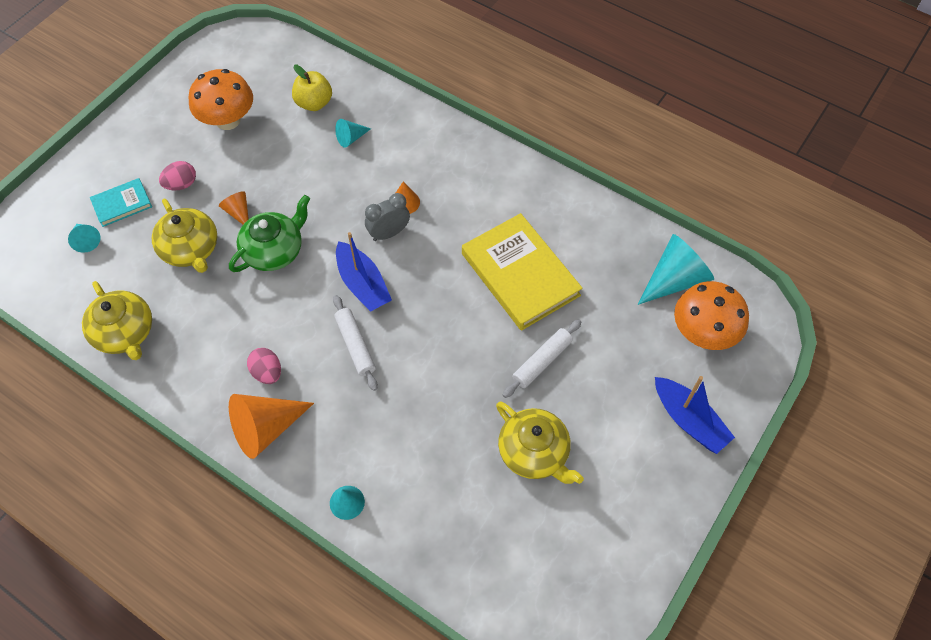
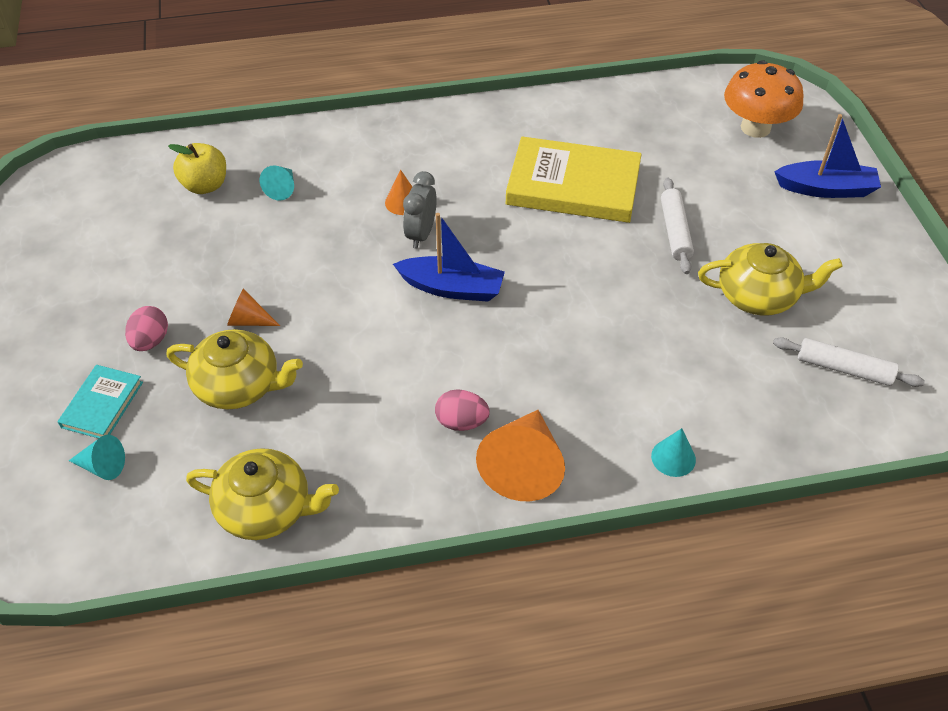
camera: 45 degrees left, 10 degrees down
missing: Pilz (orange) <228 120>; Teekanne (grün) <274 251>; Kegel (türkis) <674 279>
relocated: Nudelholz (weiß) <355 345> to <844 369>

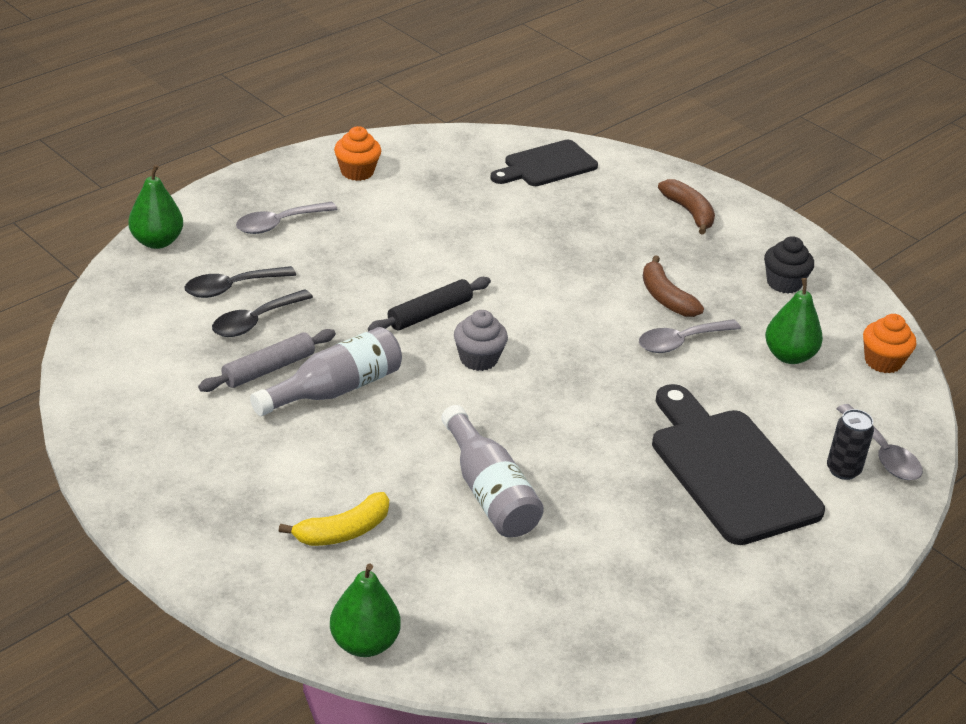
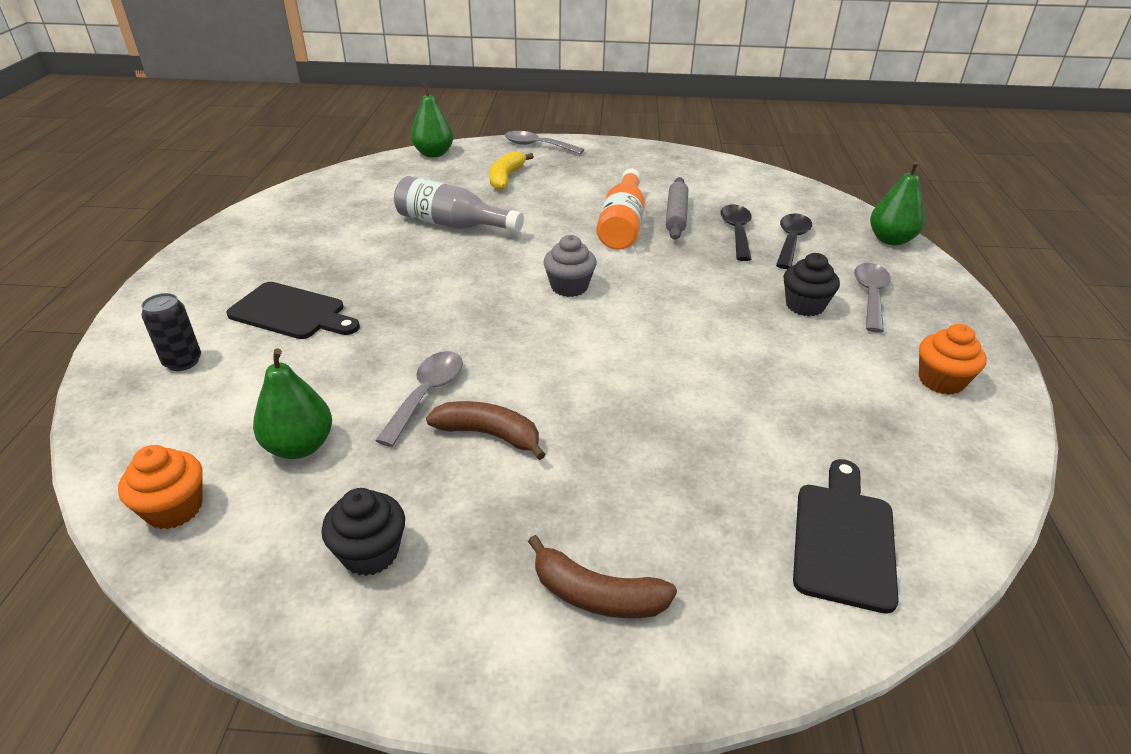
camera: 140 degrees right, 0 degrees up
missing: Nudelholz (schwarz) <430 313>
appeared: Muffin (schwarz) <805 305>
relocated: Löffel (grau) <882 453> to <537 146>
colour: Flasche (grau) <334 389> to Flasche (orange) <622 225>
size: Schneidebrett (schwarz) <729 470> = <291 312> x0.62

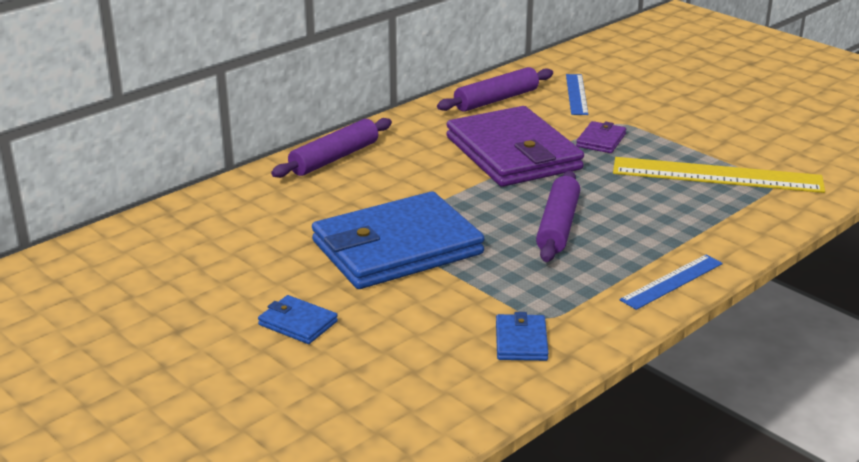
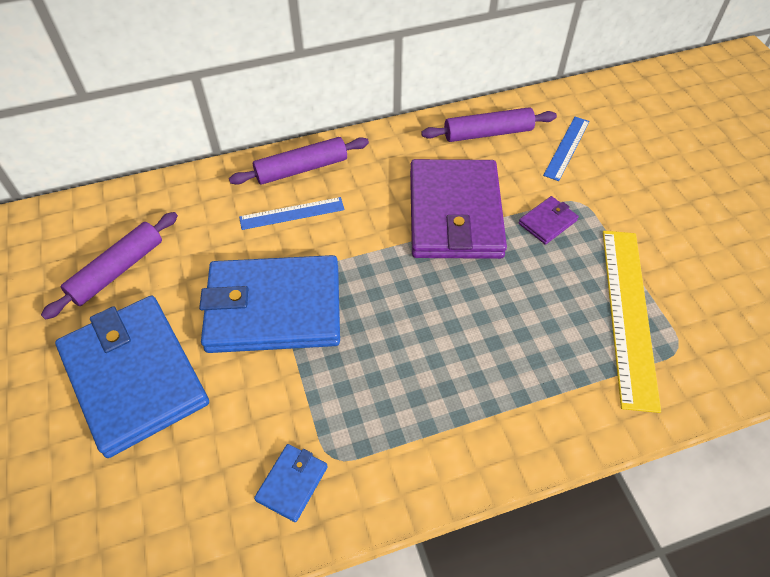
camera: 25 degrees right, 25 degrees up
relocated: Nudelholz (lila) <558 226> to <117 270>; Lineal (blau) <672 281> to <292 213>
spun: Lineal (gelb) <717 175> = <628 314> 60 degrees clockwise
size: Geldbörse (blau) <298 323> = <134 376> x2.43

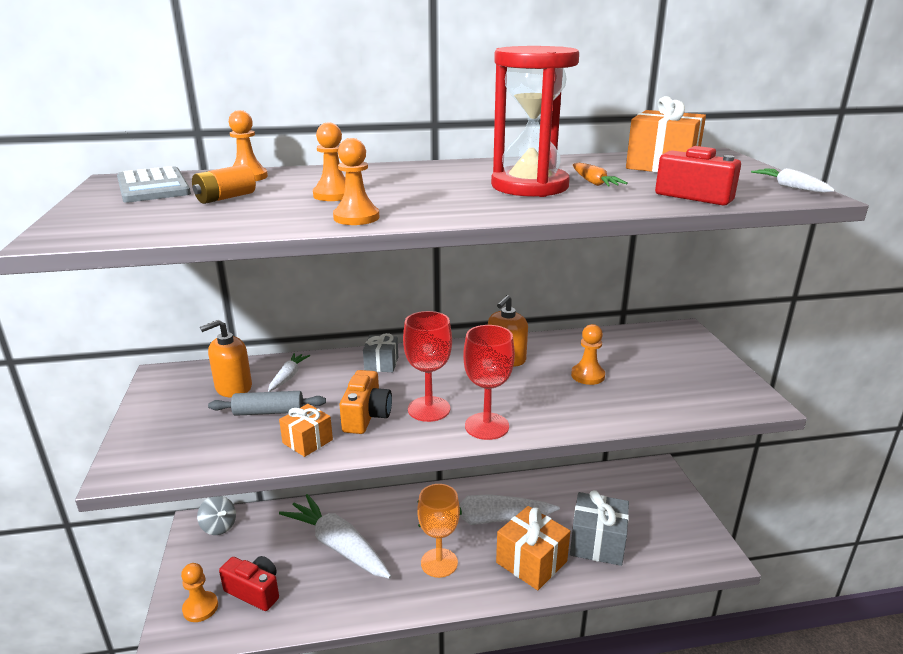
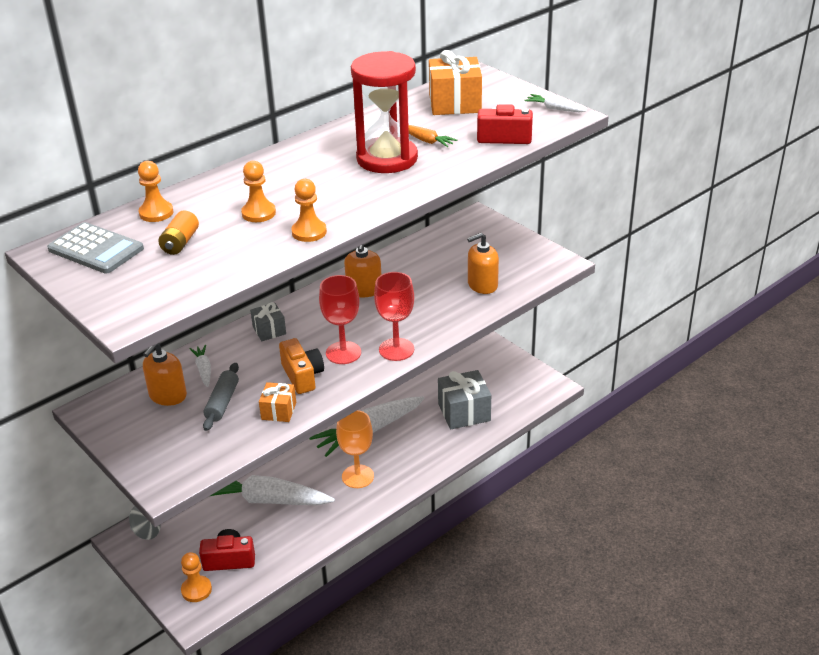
camera: 30 degrees left, 10 degrees up
missing: Bauer (orange) <587 375>; Geschenk (orange) <531 562>
appeared: Seifenspender (orange) <482 285>
spun: Nudelholz (grau) <268 412> = <222 402> 45 degrees counterclockwise

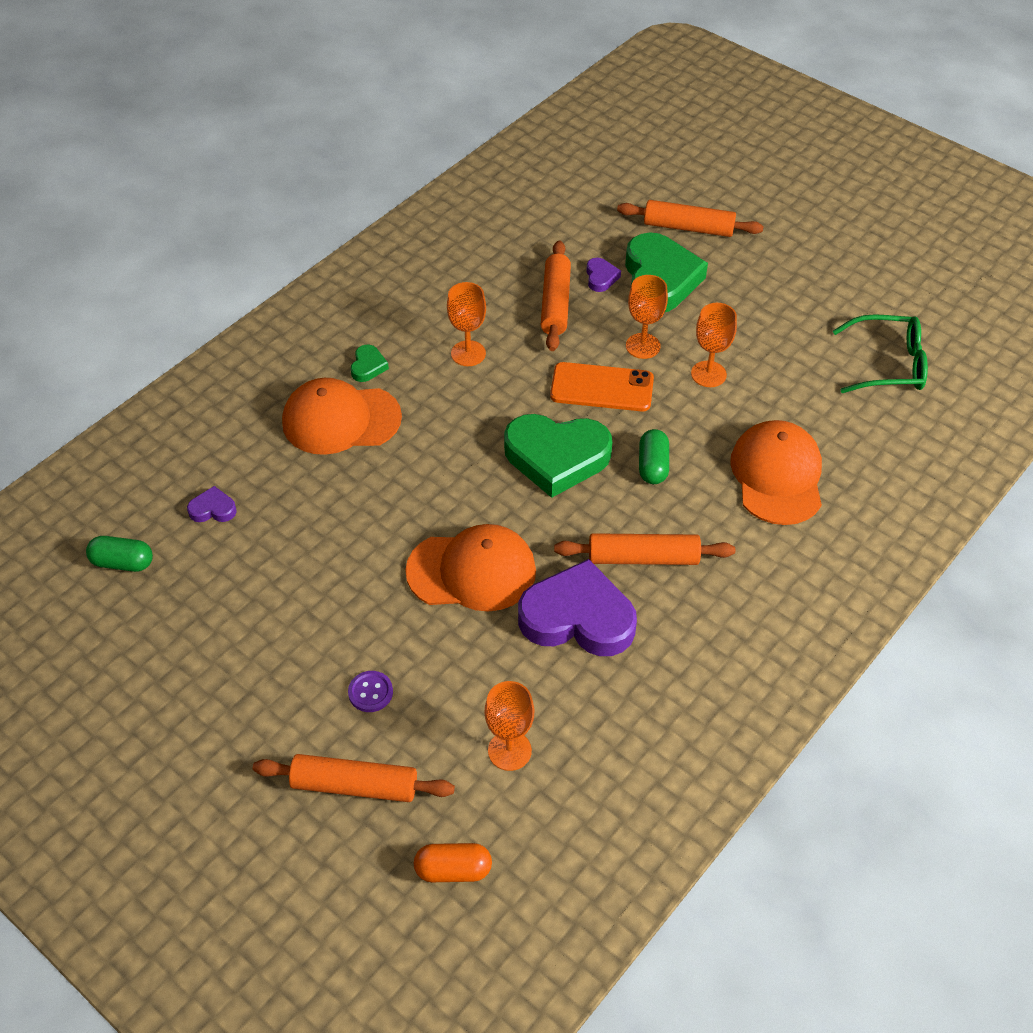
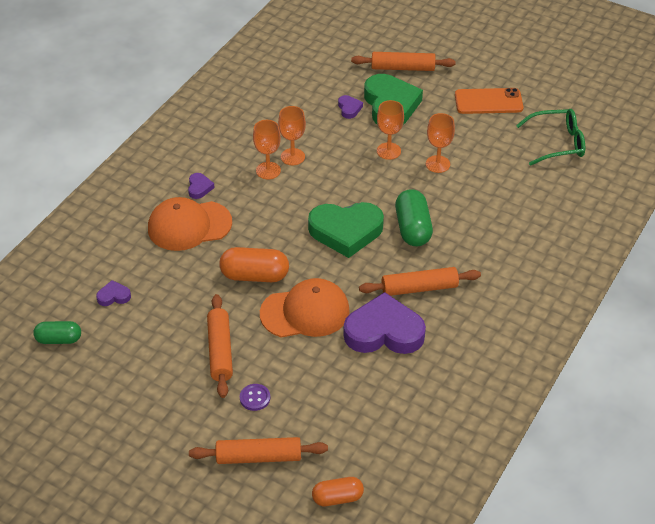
camera: 10 degrees left, 5 degrees down
missing: Kappe (orange) <777 476>
appeared: Kapsel (orange) <254 276>
relocated: Nudelholz (orange) <555 303> to <220 351>; Handy (orange) <602 387> to <488 101>; Kelch (orange) <509 750> to <292 157>
colour: Herz (grün) <368 366> to Herz (lila) <199 188>
size: Kapsel (grün) <653 466> = <413 228> x1.54

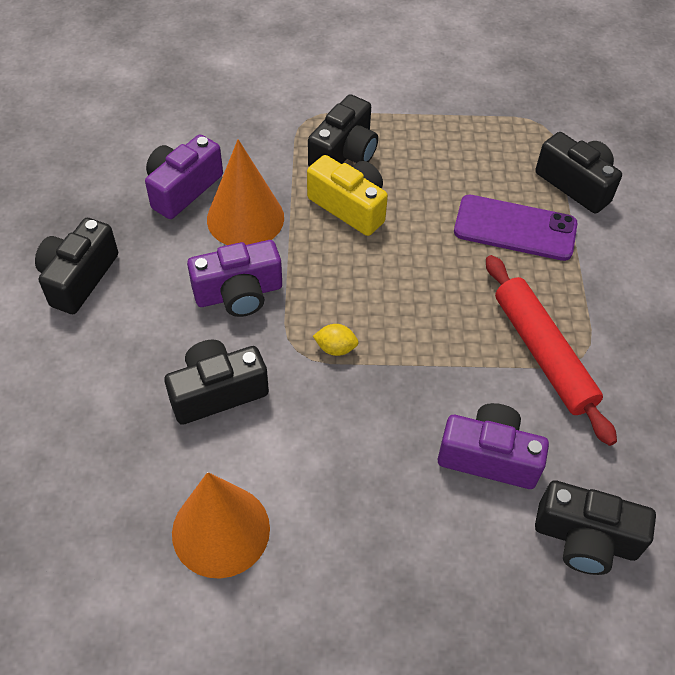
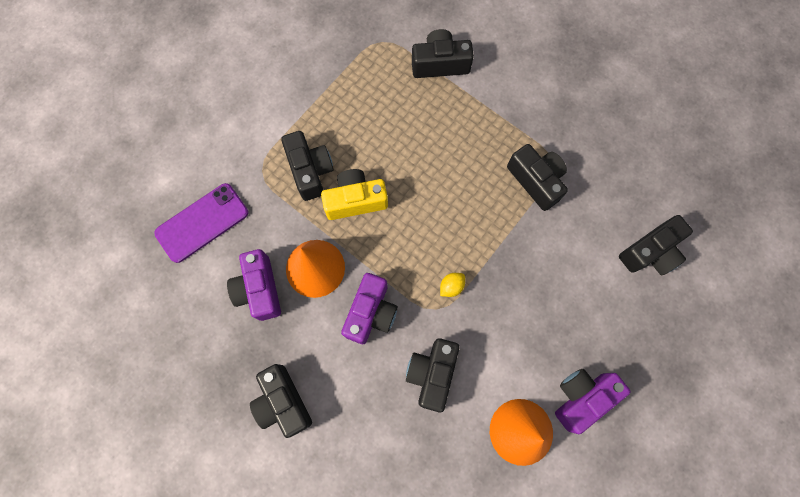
camera: 50 degrees left, 20 degrees up
relocated: Handy (lila) <515 228> to <202 223>; Kamera (lila) <489 457> to <582 397>
exchanged: Nudelholz (rot) <543 354> to Kamera (schwarz) <536 181>

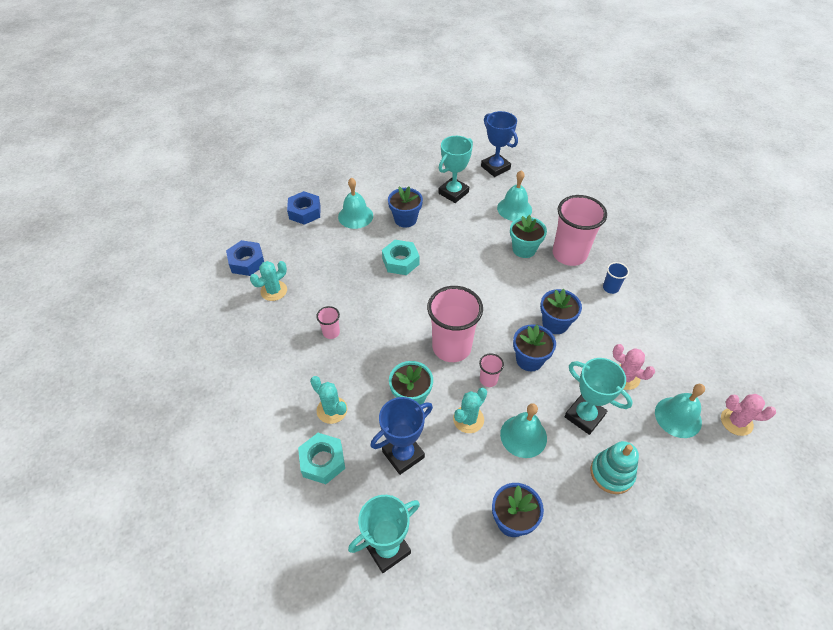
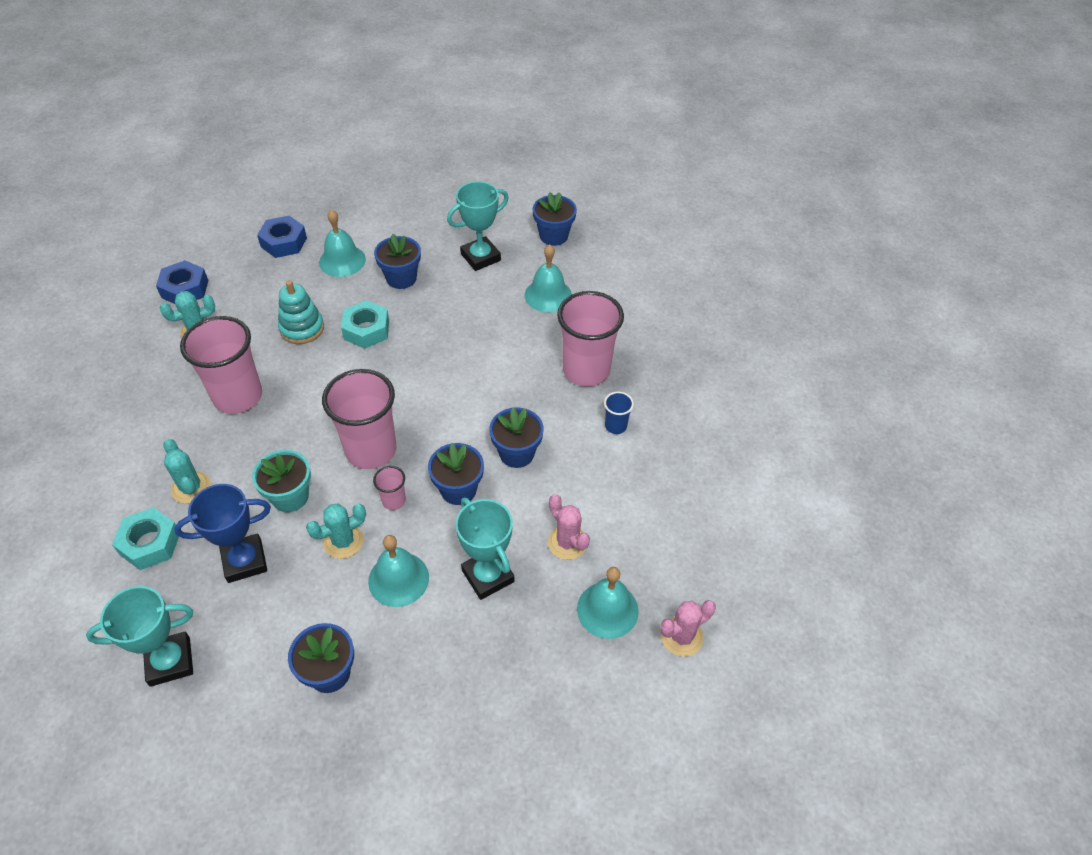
camera: 15 degrees right, 0 degrees up
missing: Blumentopf (türkis) <524 249>
relocated: Stapelspielzeug (türkis) <611 473> to <302 328>
exchanged: Pokal (blau) <495 168> to Blumentopf (blau) <553 236>
spun: Kaktus (rosa) <736 422> = <681 636> 60 degrees counterclockwise
size: Becher (rosa) <331 332> = <238 396> x2.25

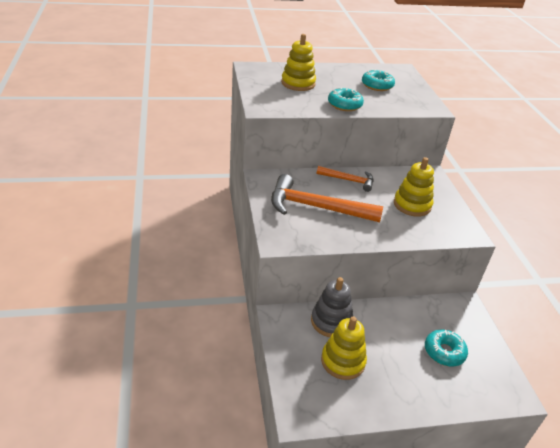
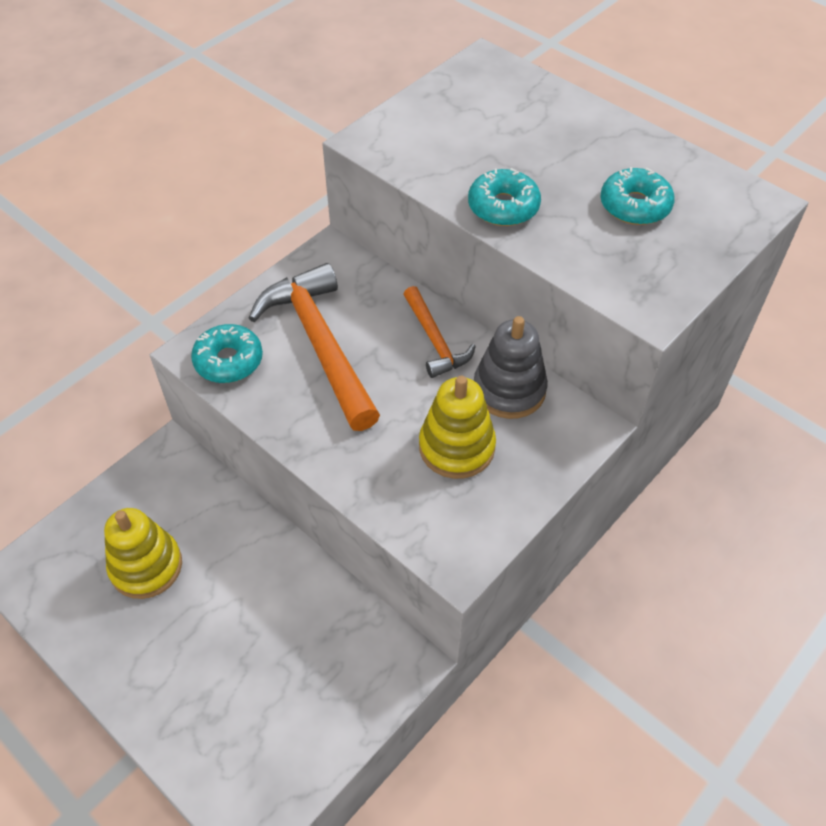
camera: 55 degrees right, 15 degrees up
missing: Stapelspielzeug (gelb) <298 83>
relocated: Stapelspielzeug (grau) <331 321> to <509 390>; Donut (türkis) <444 352> to <228 361>

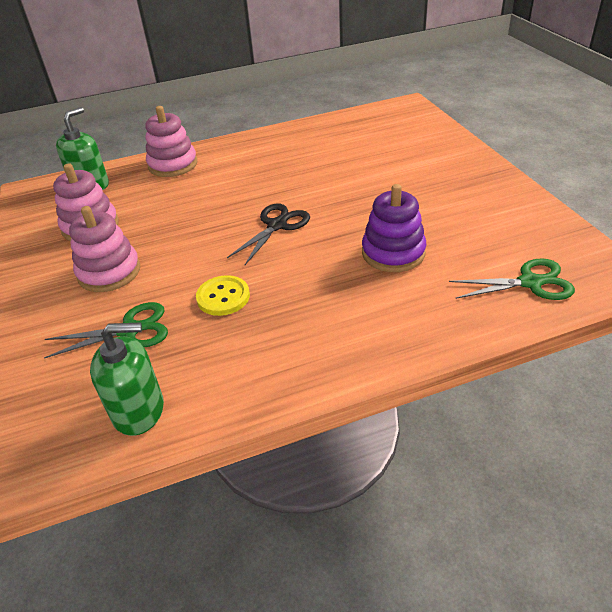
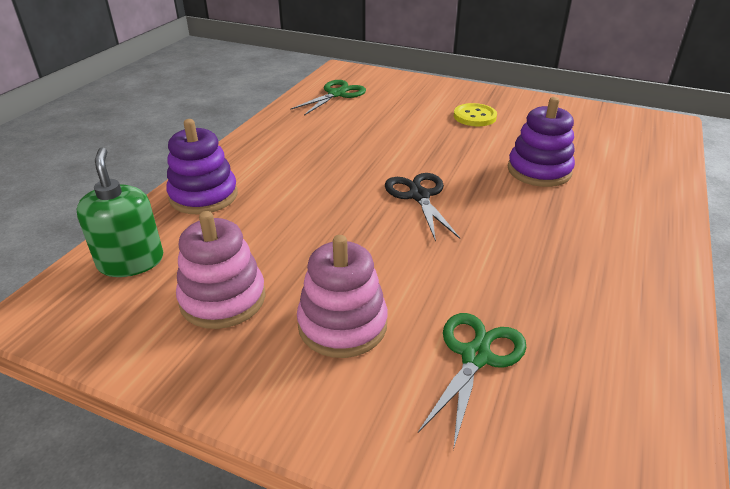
camera: 50 degrees left, 5 degrees down
missing: Seifenspender (grün) <139 410>
relocated: Schere (grün) <530 282> to <336 94>; Knopf (gelb) <223 297> to <474 116>
colour: Stapelspielzeug (rosa) <173 165> to Stapelspielzeug (lila) <204 196>

